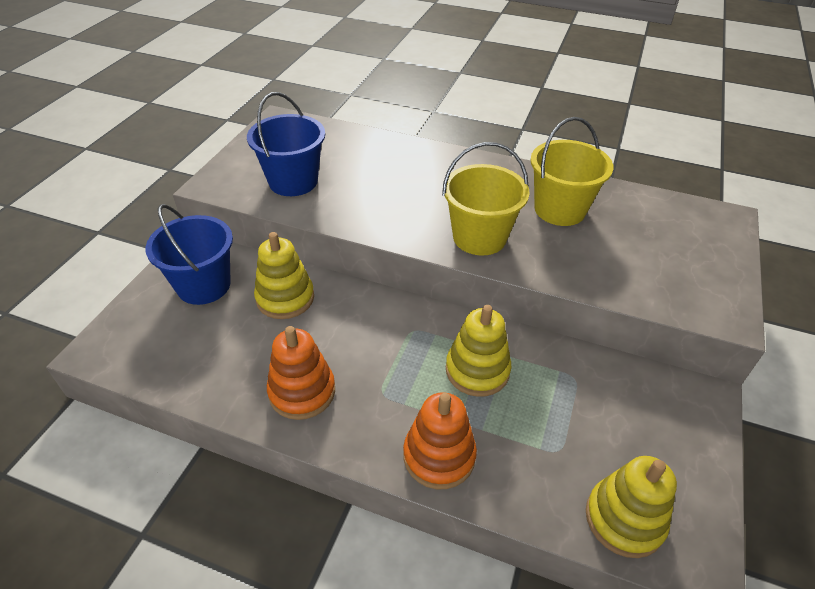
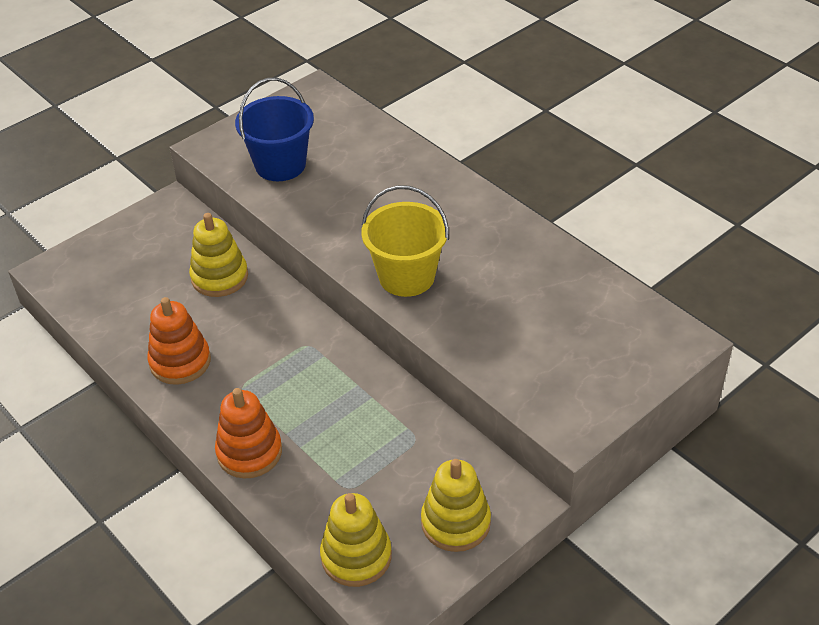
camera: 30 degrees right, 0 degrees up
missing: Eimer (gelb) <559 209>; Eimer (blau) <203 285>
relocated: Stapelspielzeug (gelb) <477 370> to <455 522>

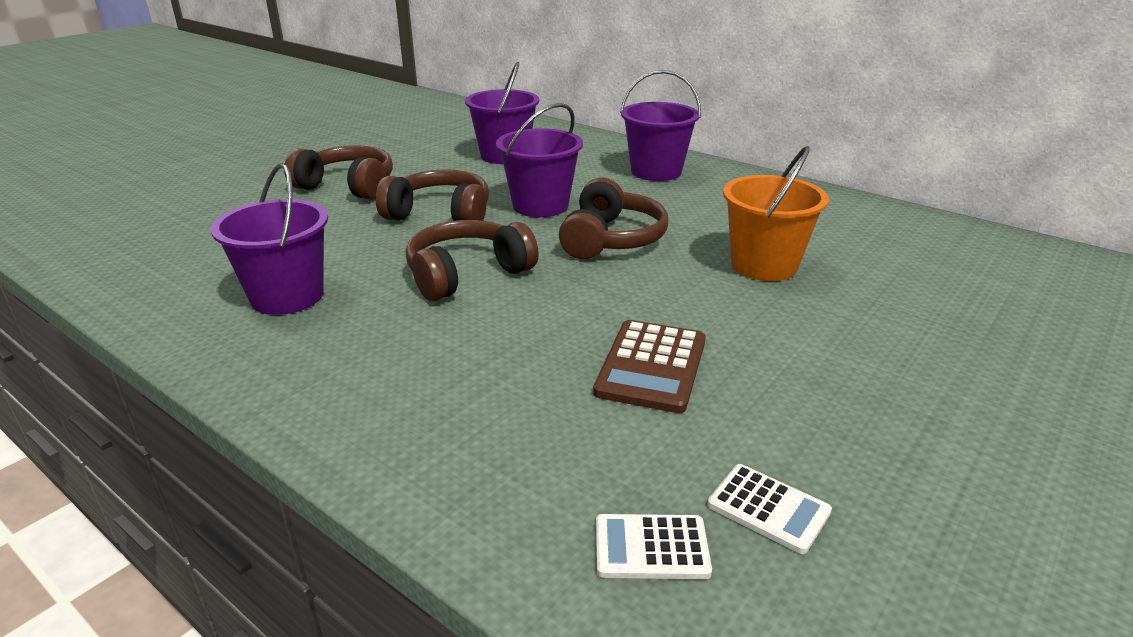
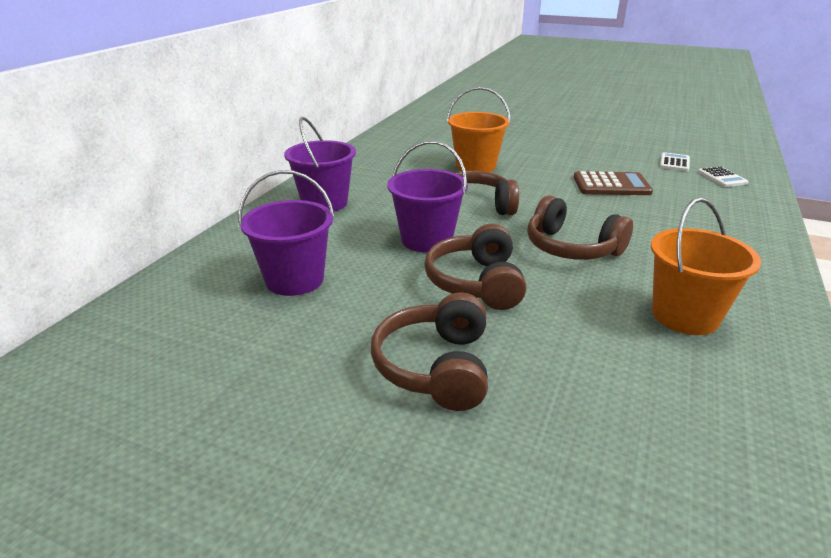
camera: 105 degrees left, 0 degrees up
colour: Eimer (lila) <287 296> to Eimer (orange) <685 316>

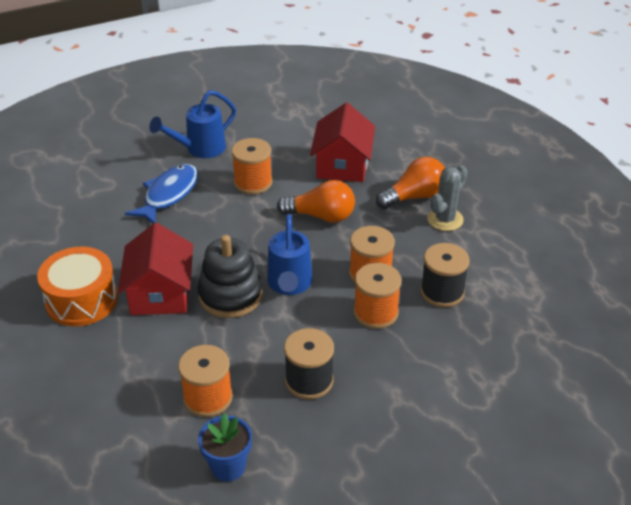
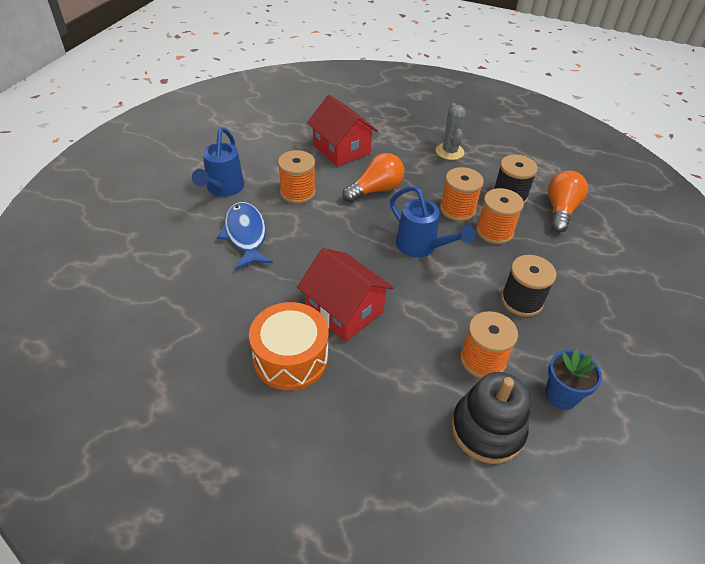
camera: 45 degrees left, 5 degrees up
relocated: Glühbirne (orange) <414 196> to <560 210>; Stapelspielzeug (schwarz) <230 295> to <487 429>

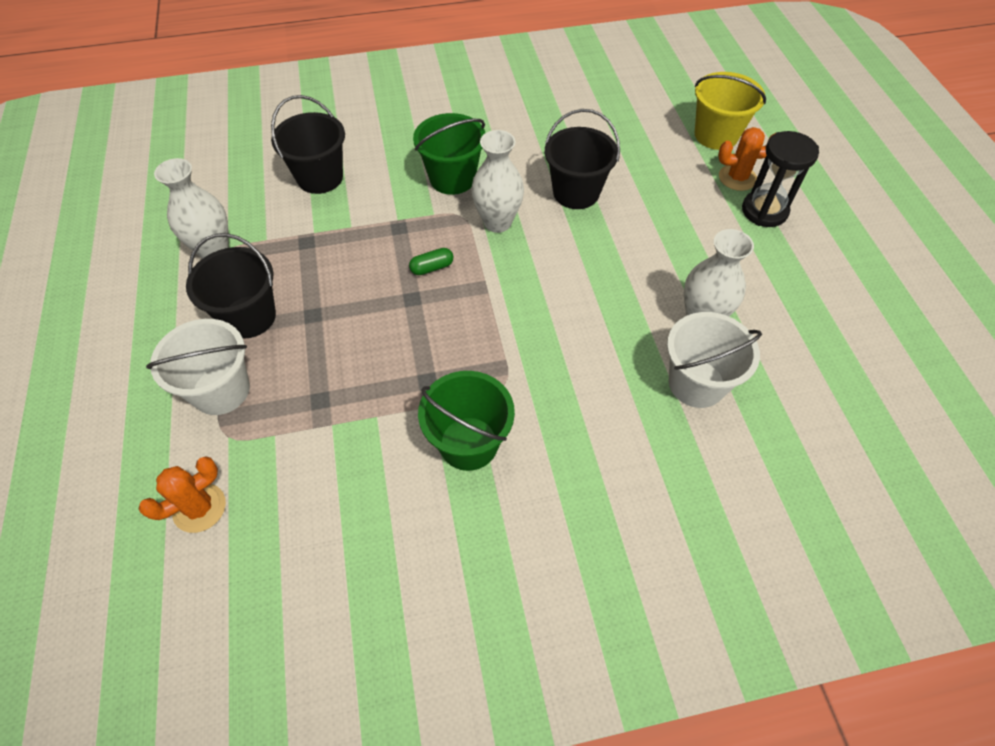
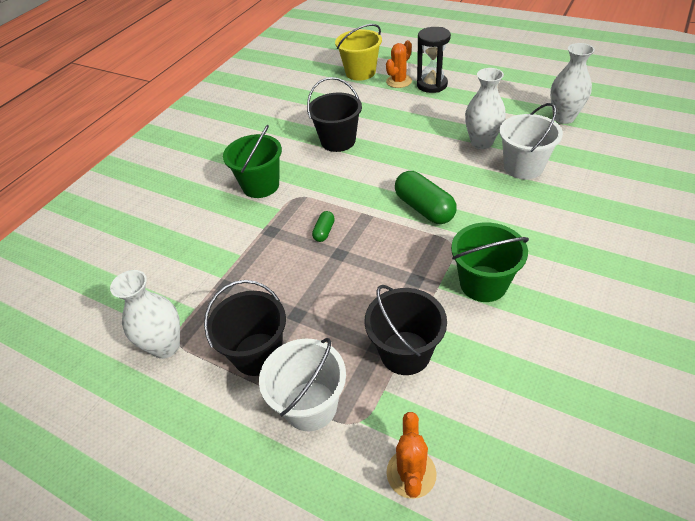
camera: 45 degrees left, 10 degrees down
appeared: Kapsel (grün) <424 208>
relocated: Eimer (schwarz) <320 177> to <405 353>; Vase (weiß) <497 222> to <563 118>

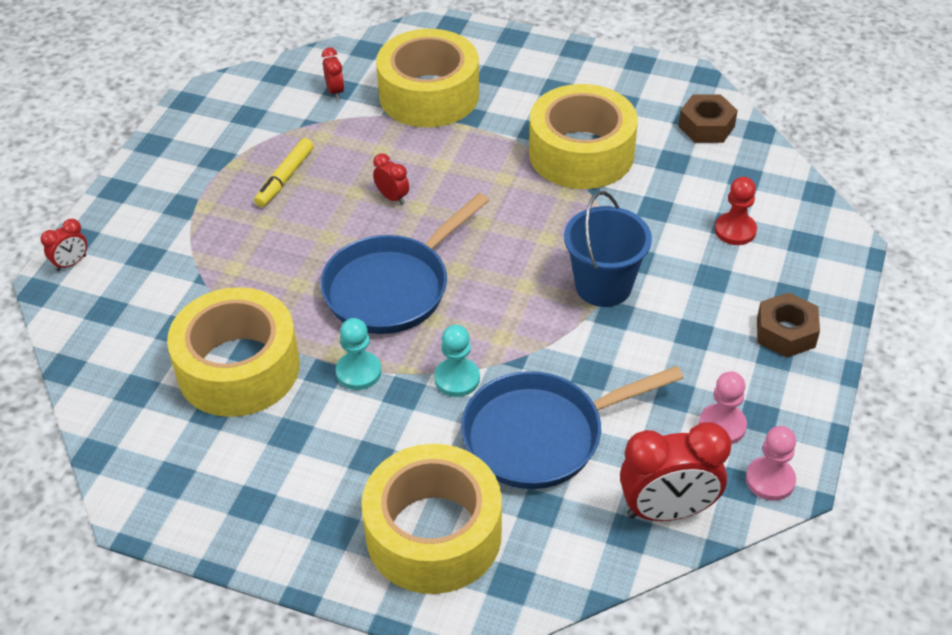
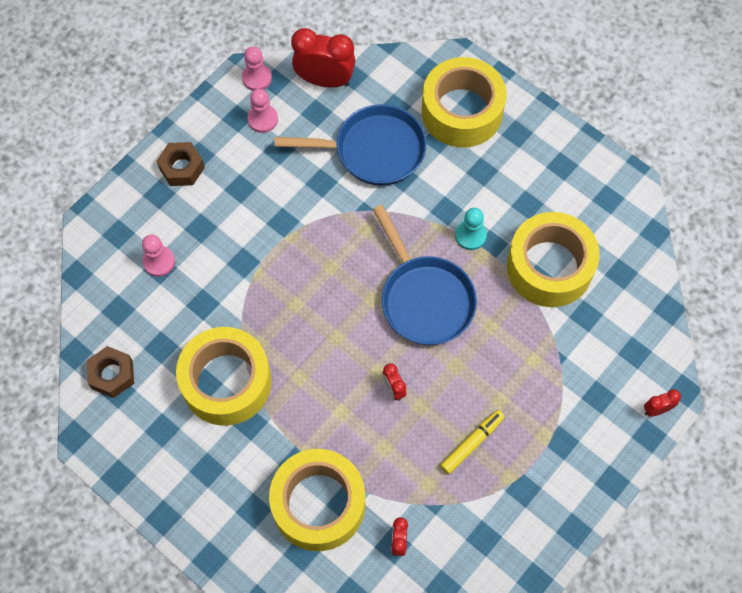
camera: 160 degrees left, 20 degrees up
missing: Eimer (blau) <603 286>; Bauer (türkis) <457 379>
colour: Bauer (rot) <735 230> to Bauer (rosa) <159 262>
spun: Pfanne (blau) <392 287> = <424 298> 90 degrees clockwise

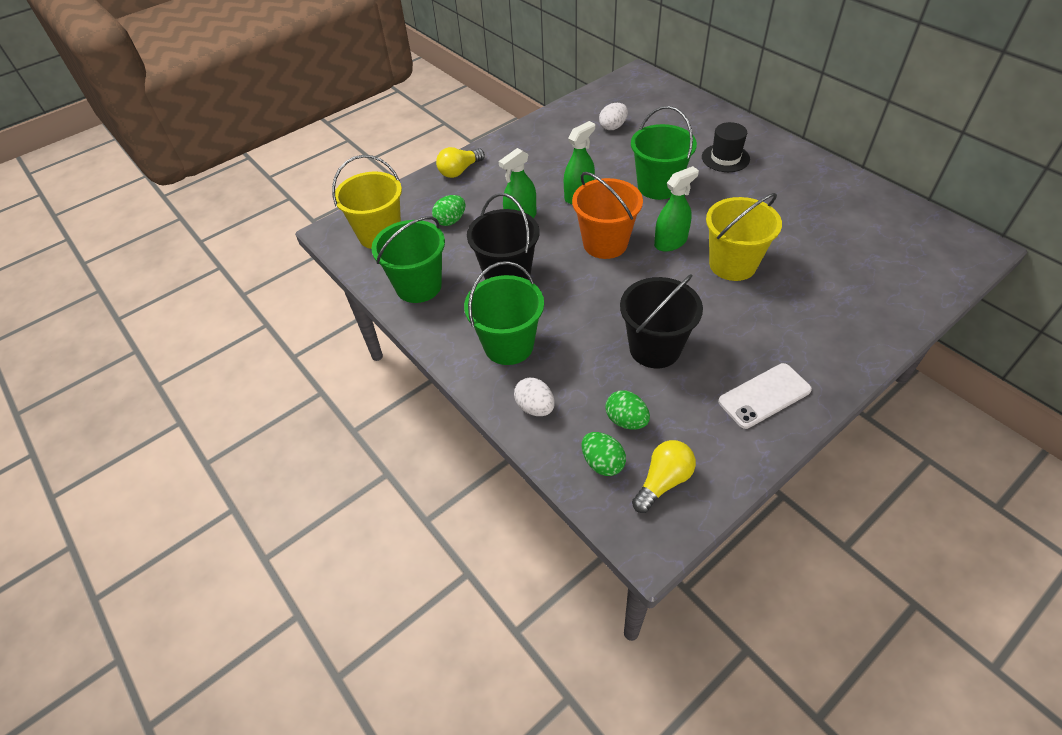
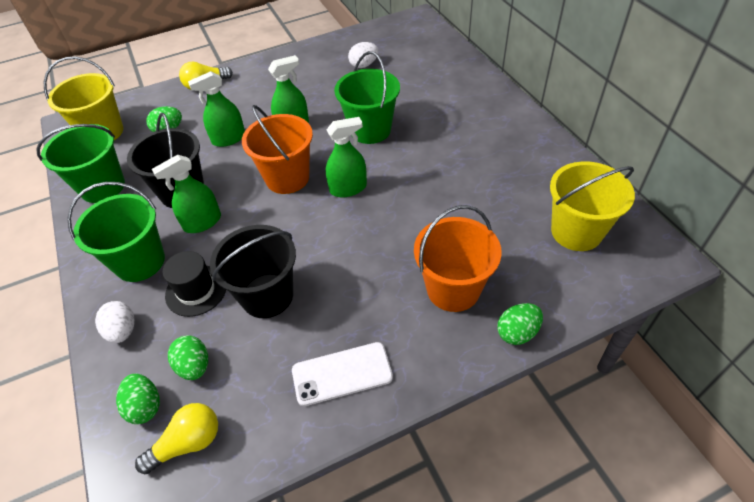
camera: 15 degrees right, 0 degrees up
appeared: Sprühflasche (grün) <202 222>; Eimer (orange) <453 289>; Ei (grün) <517 332>
relocated: Hut (schwarz) <725 158> to <196 290>; Eimer (gelb) <732 264> to <576 231>

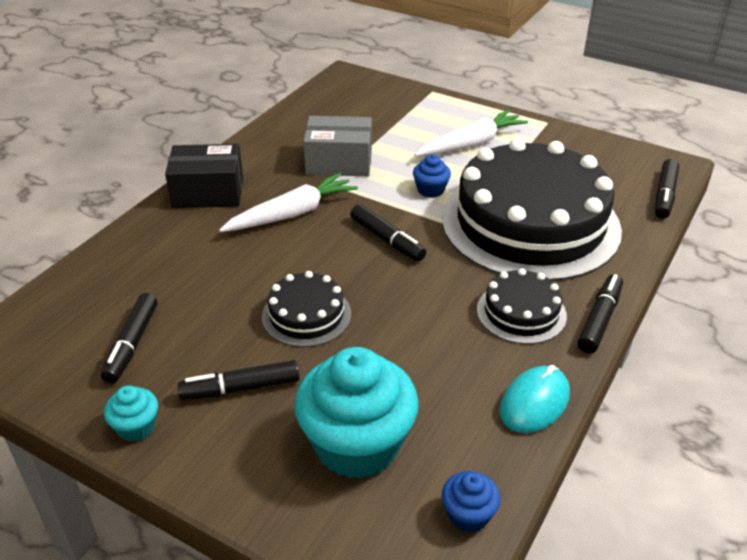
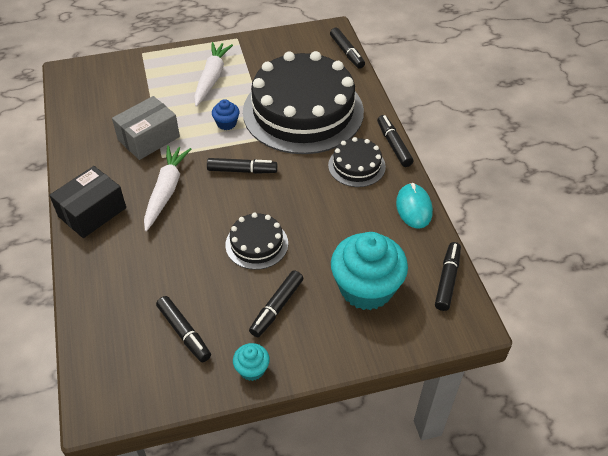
camera: 45 degrees left, 10 degrees up
exchanged: Muffin (blau) <468 515> to Filzstift (schwarz) <447 280>

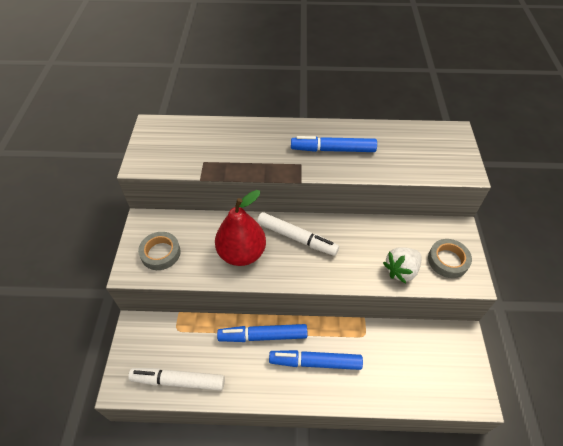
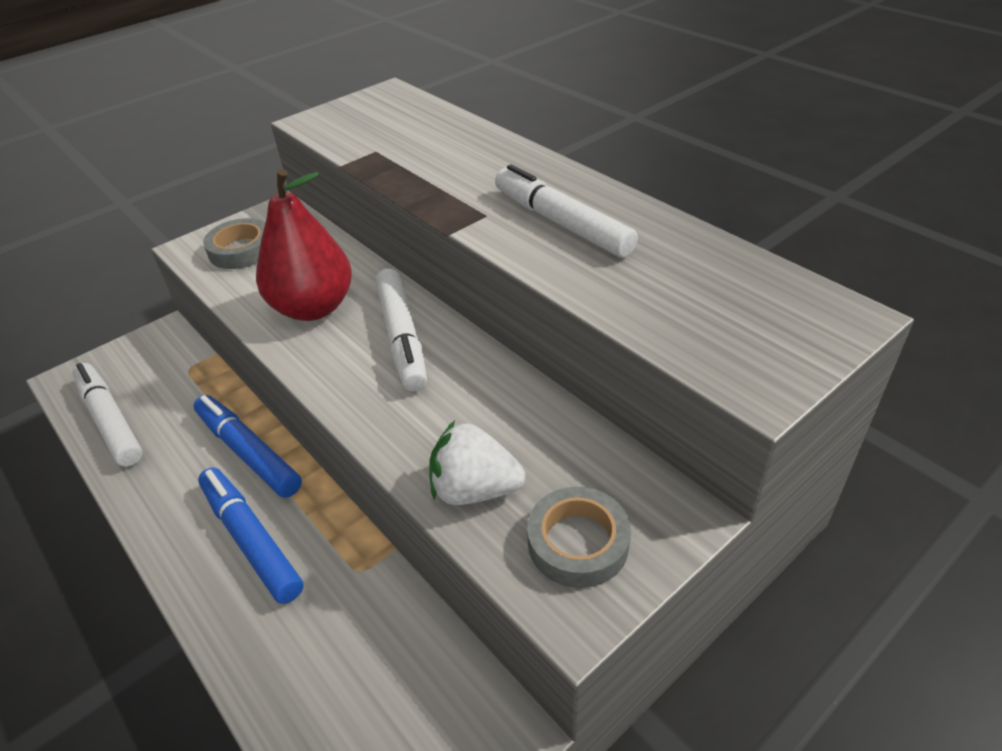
camera: 50 degrees right, 10 degrees down
colour: Filzstift (blau) <333 150> to Filzstift (weiß) <561 223>

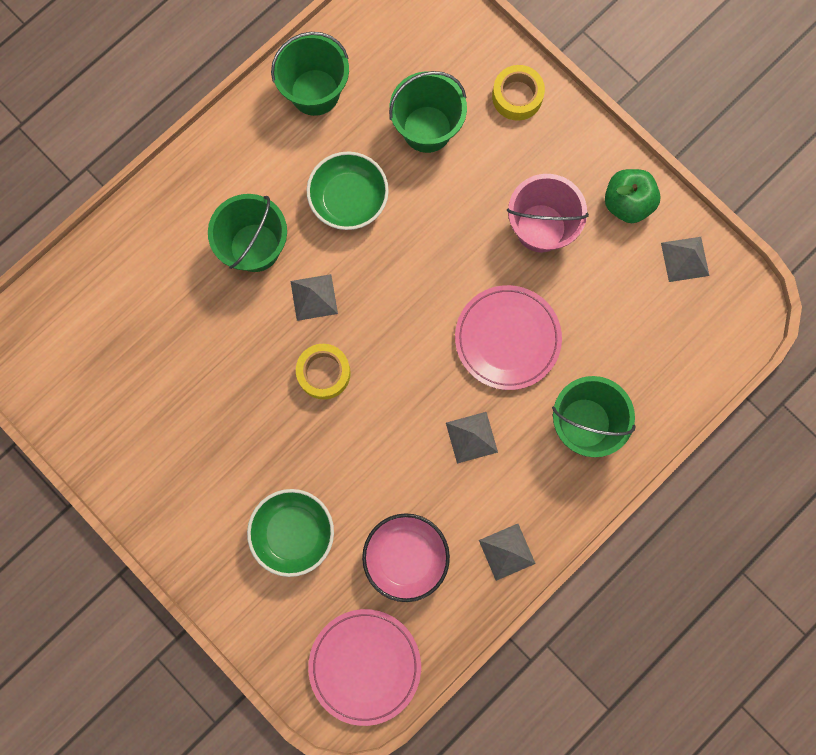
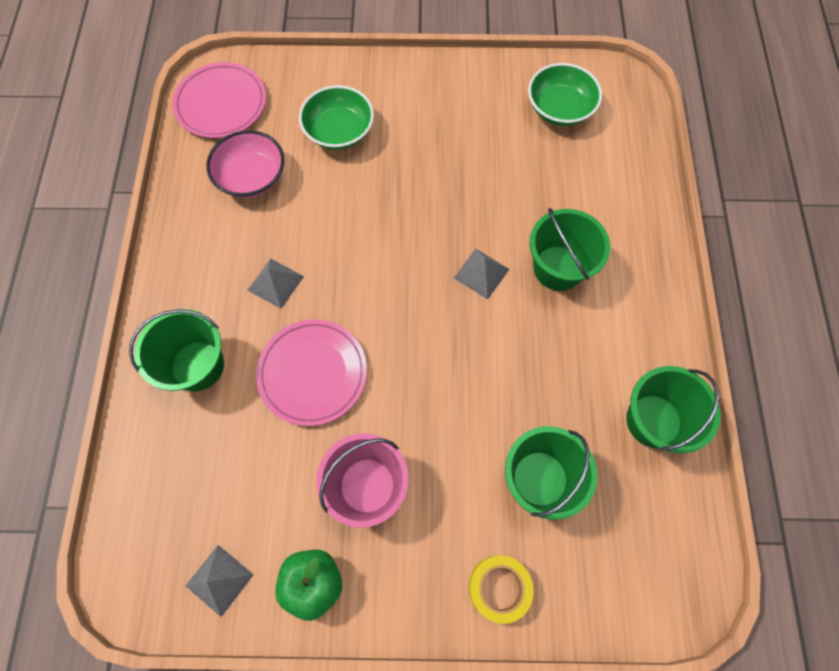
camera: 135 degrees right, 10 degrees down
missing: Klebeband (gelb) <324 373>; Pyramide (grau) <507 552>
relocated: Schüssel (grün) <349 199> to <560 108>

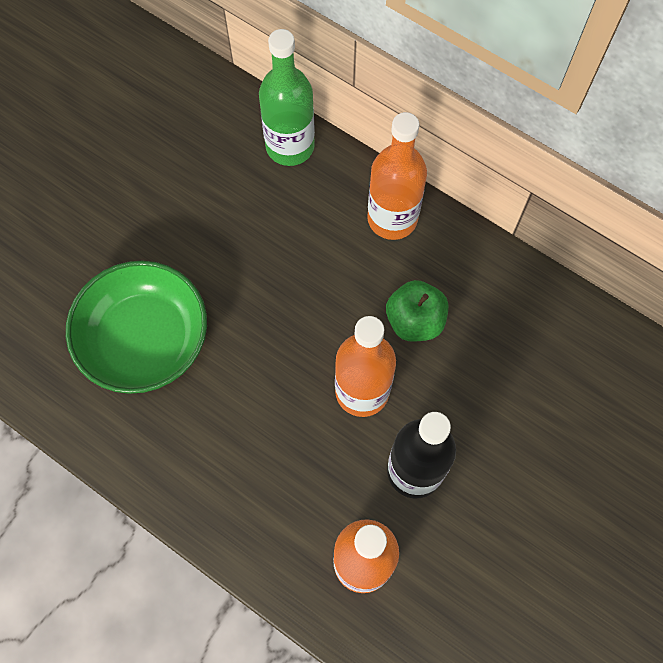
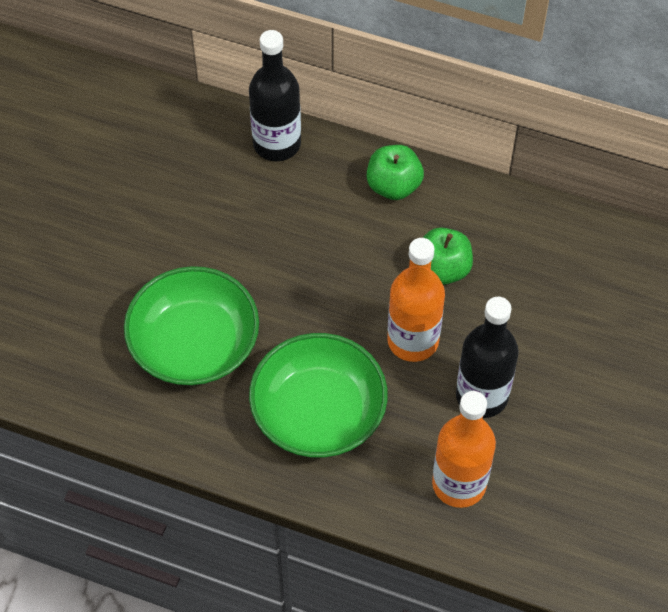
camera: 15 degrees left, 10 degrees down
appeared: Schüssel (grün) <318 412>
exchanged: Flasche (orange) <392 218> to Apfel (grün) <393 186>
colour: Flasche (grün) <290 146> to Flasche (schwarz) <277 144>

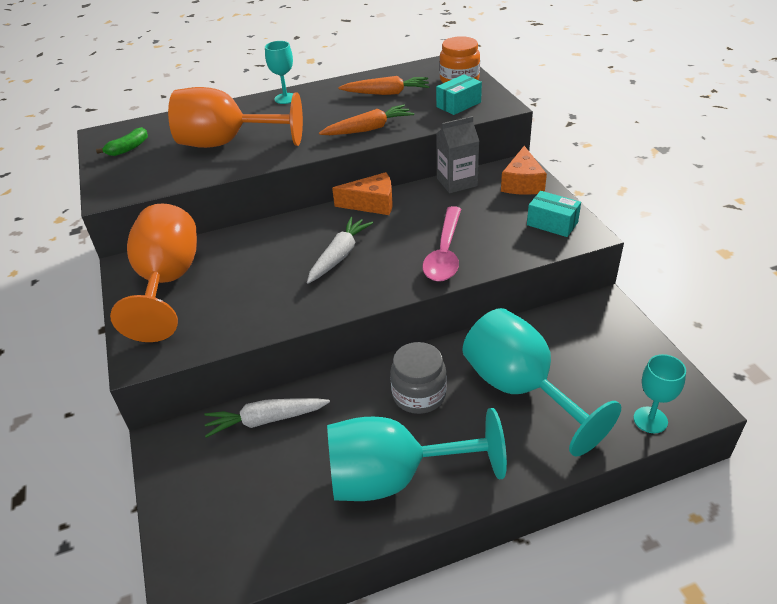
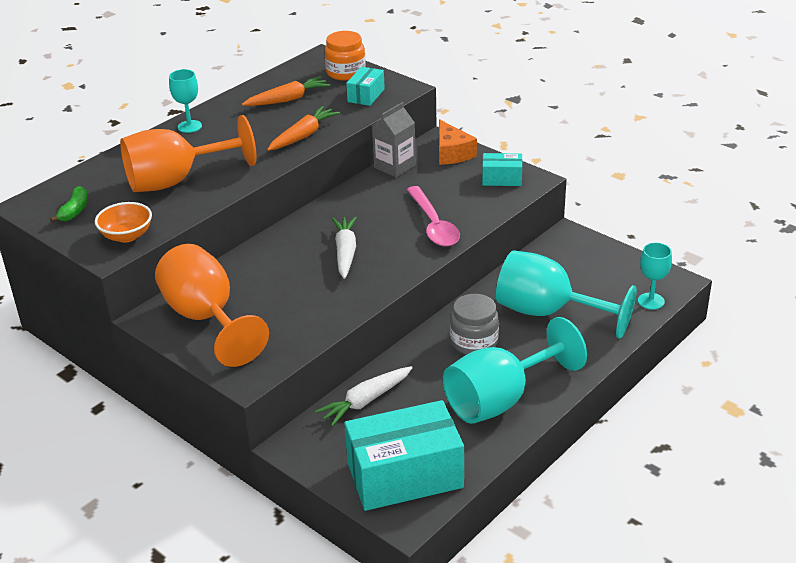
camera: 30 degrees left, 5 degrees down
missing: Käse (orange) <372 204>
appeared: Schüssel (orange) <127 236>; Schachtel (türkis) <405 475>

